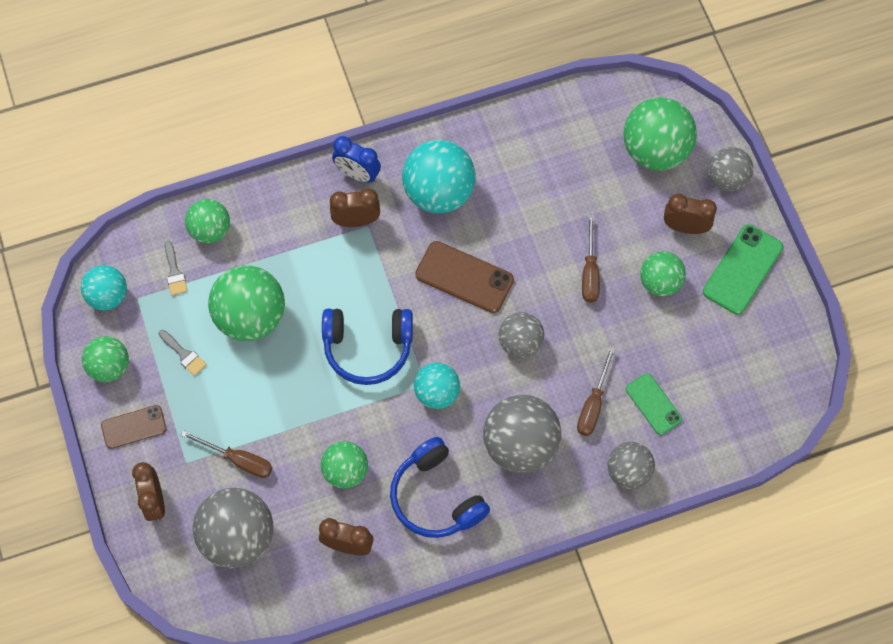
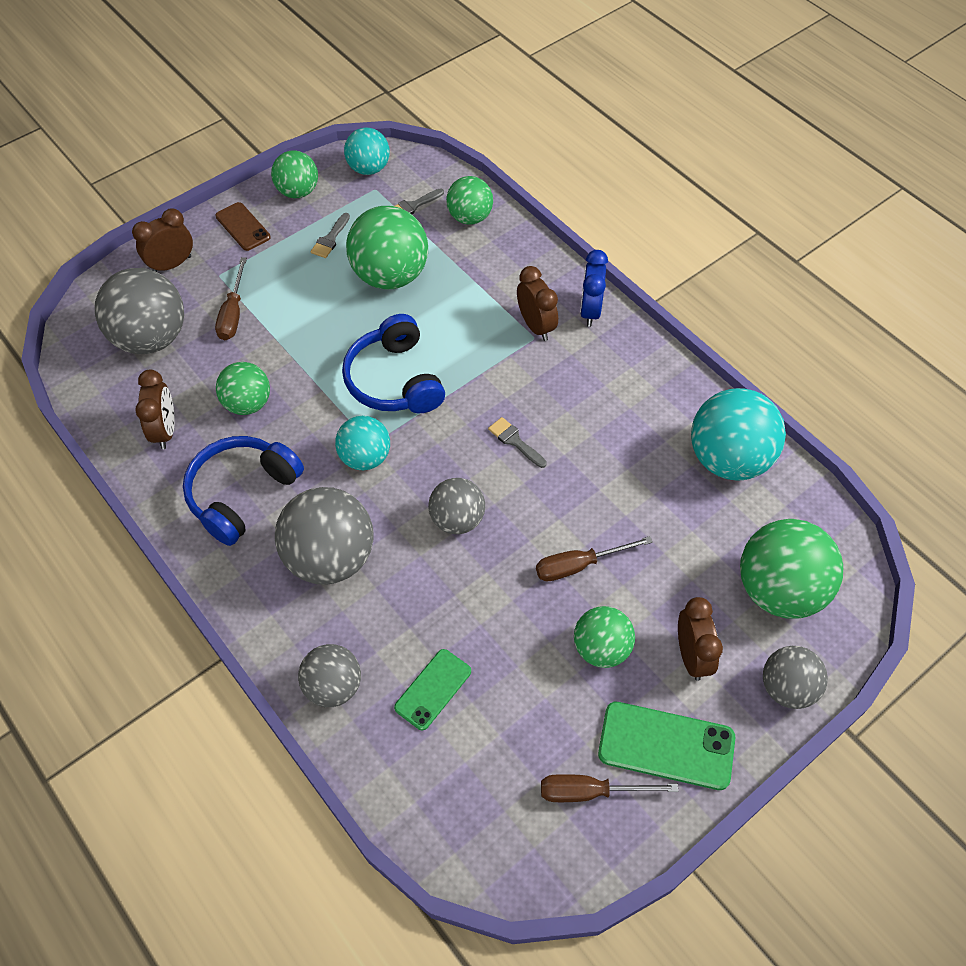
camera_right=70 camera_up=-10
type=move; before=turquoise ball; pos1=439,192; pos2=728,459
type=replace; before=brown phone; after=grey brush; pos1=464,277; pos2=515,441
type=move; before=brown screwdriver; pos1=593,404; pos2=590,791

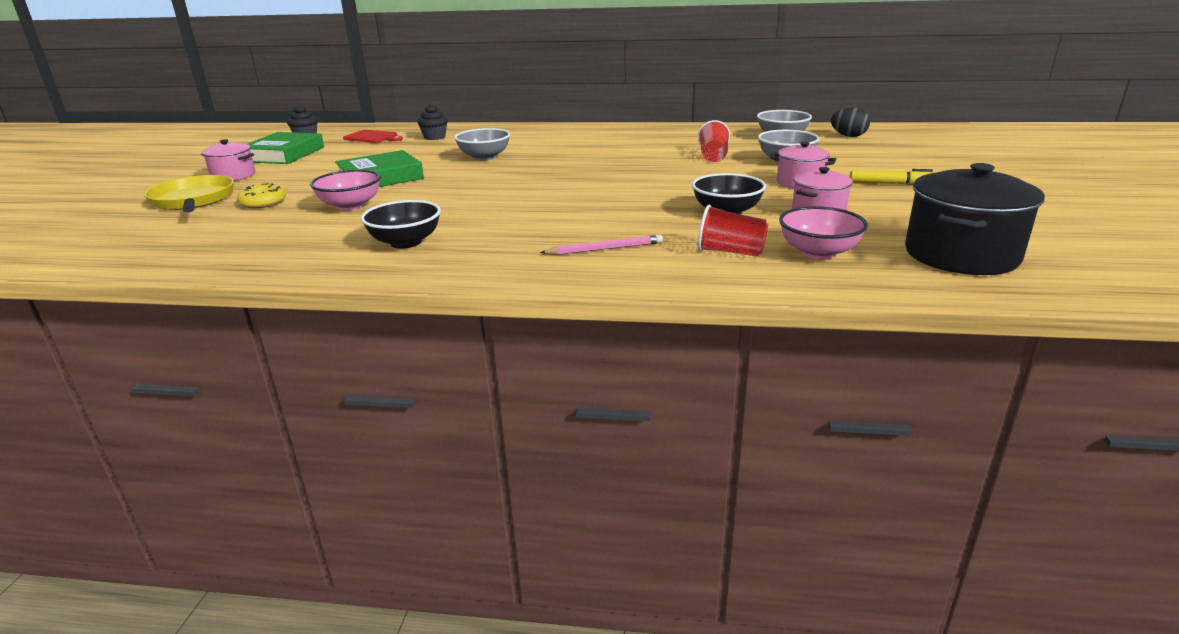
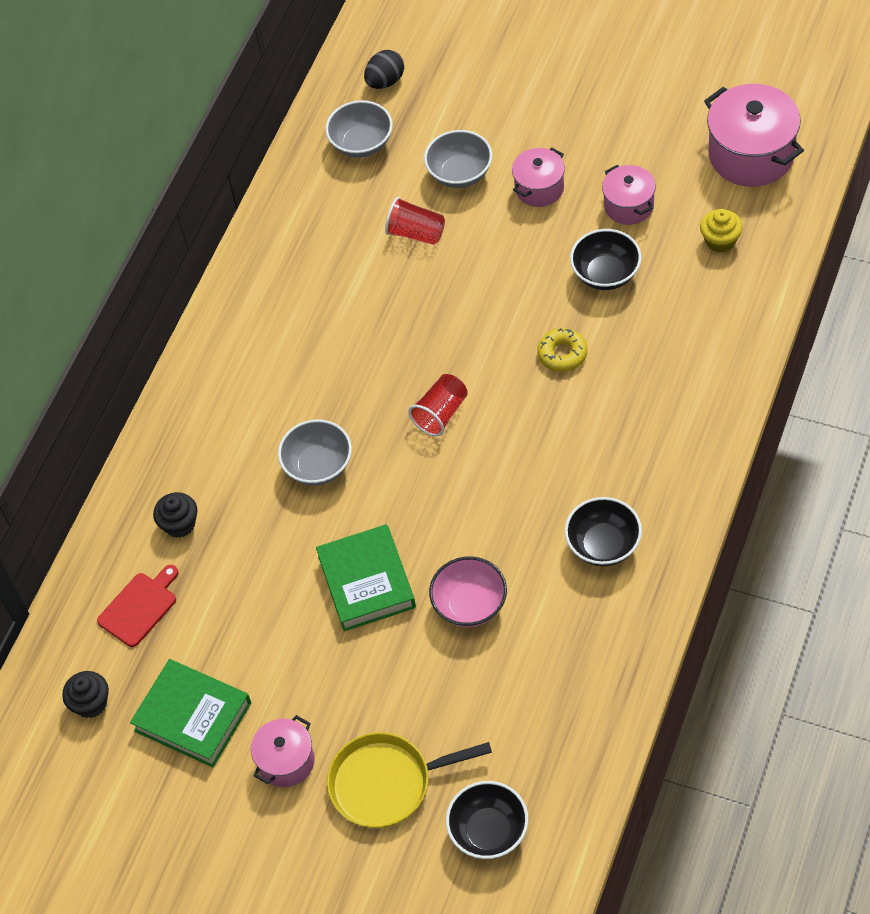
camera_right=-70 camera_up=30
type=move; before=yellow donut; pos1=263,202; pos2=562,354
type=delete; before=pink pencil; pos1=605,249
type=move; before=red cup; pos1=730,252; pos2=441,413
type=replace; before=pink bowl; after=yellow cupcake; pos1=818,252; pos2=720,241
type=delete; before=yellow marker; pos1=891,184
type=recolor; before=black pot; after=pink pot; pos1=961,255; pos2=751,155
type=insert; after=black bowl; pos2=489,831

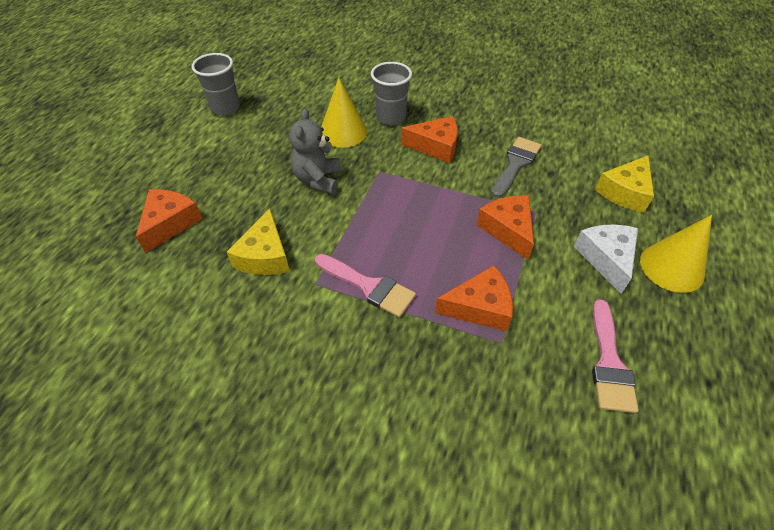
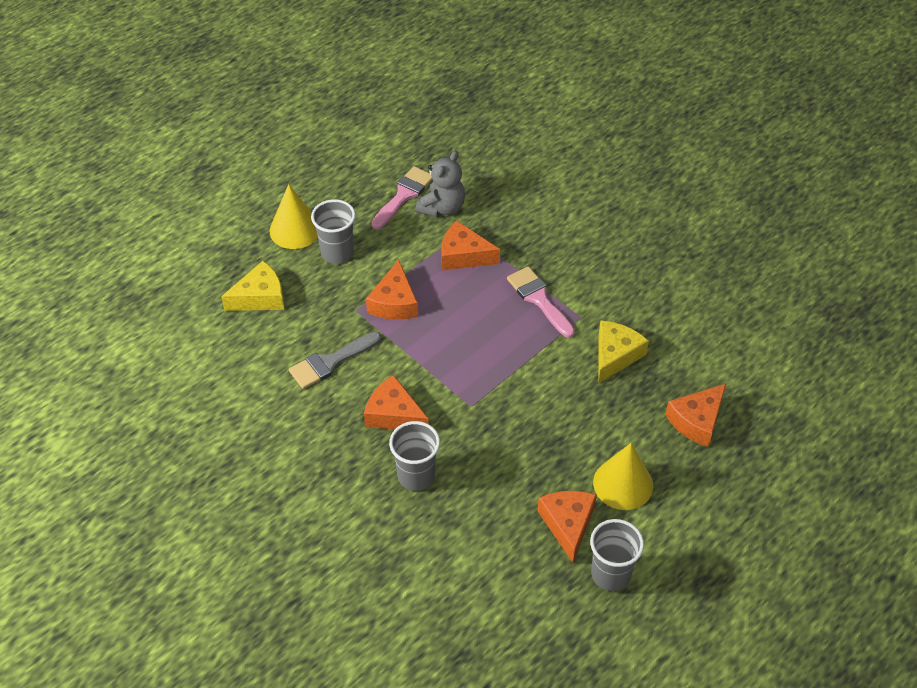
camera_right=-155 camera_up=0
type=move; before=grey teddy bear; pos1=318,180; pos2=442,207
type=move; before=yellow cone; pos1=343,132; pos2=623,484
type=replace; before=white cheese; after=grey cup; pos1=606,258; pos2=337,253
type=insert; after=orange cheese; pos2=567,524

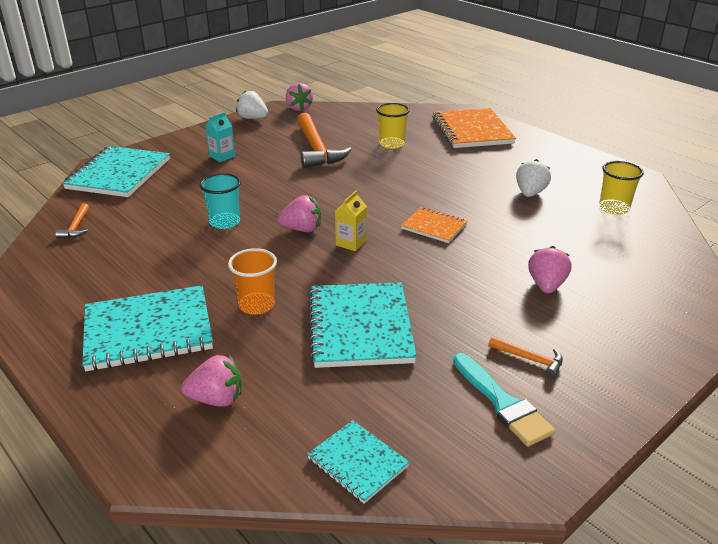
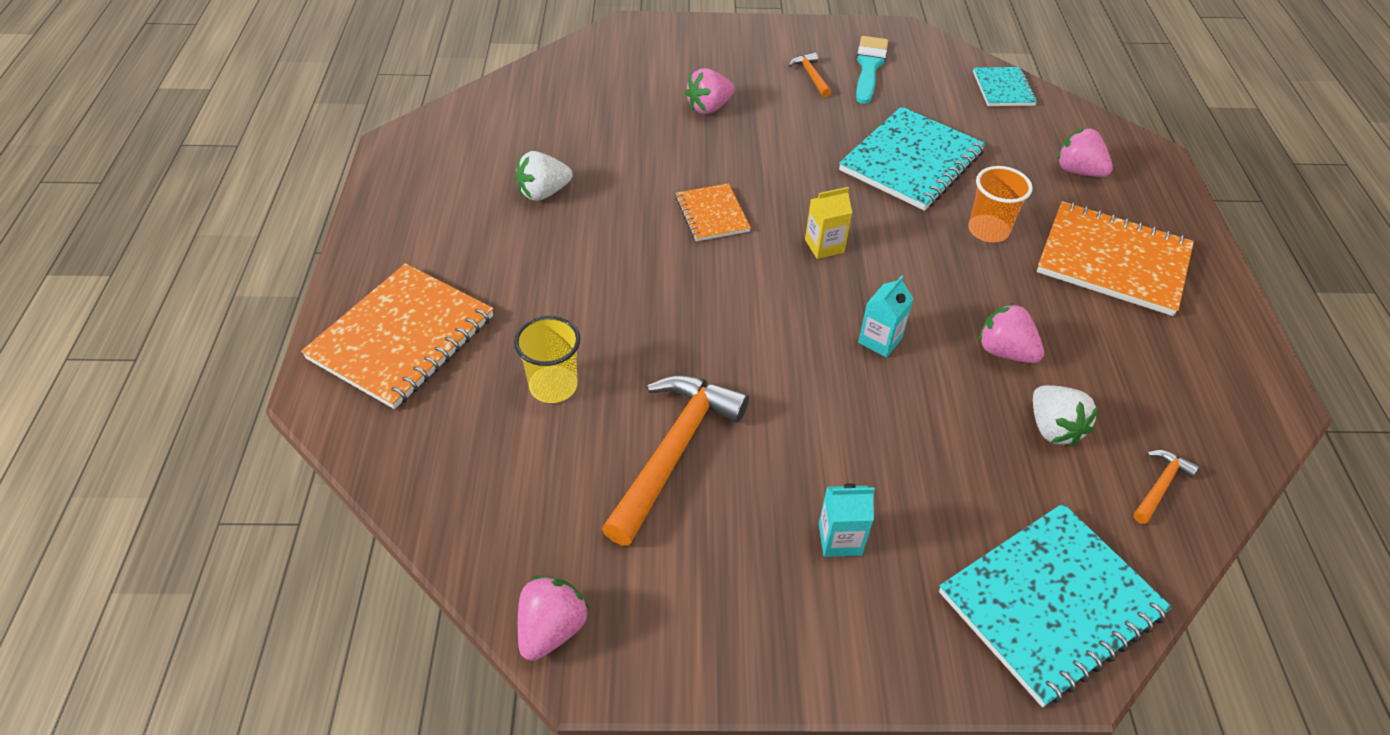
camera_right=-140 camera_up=15
type=recolor; before=turquoise notebook; after=orange notebook; pos1=148,330; pos2=1113,261
type=delete; before=turquoise cup; pos1=225,222
type=move; before=white strawberry; pos1=253,118; pos2=1053,428
type=move; before=pink strawberry; pos1=302,229; pos2=1005,351
type=delete; before=yellow cup; pos1=614,208
type=insert; after=turquoise carton; pos2=880,340

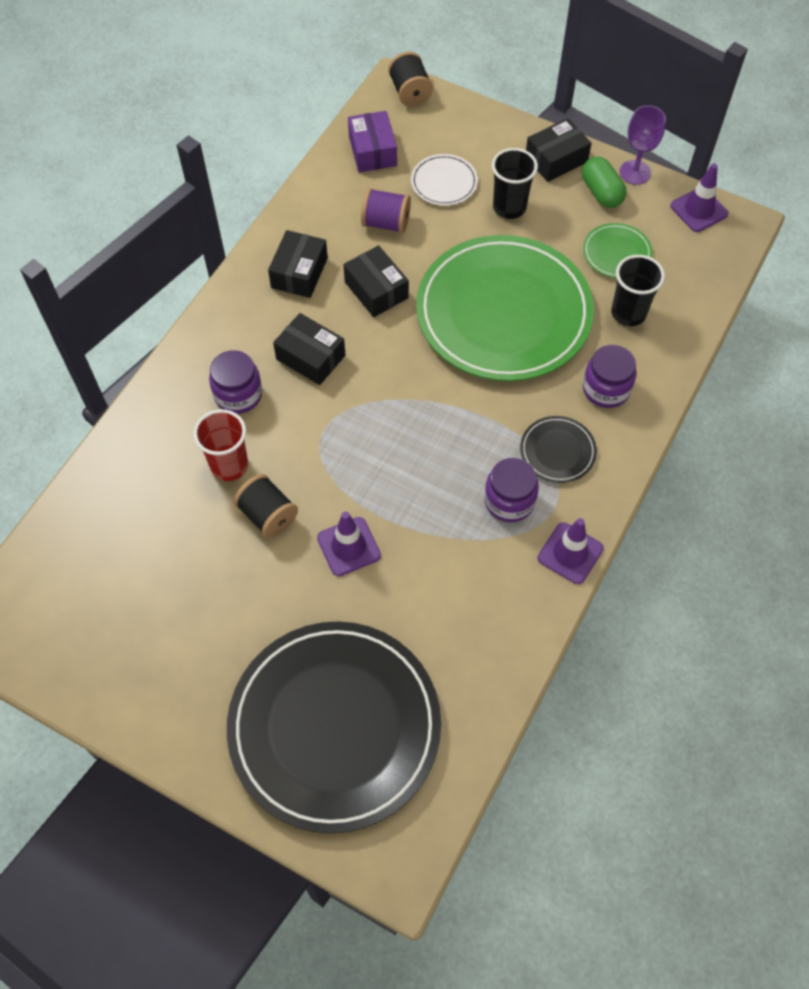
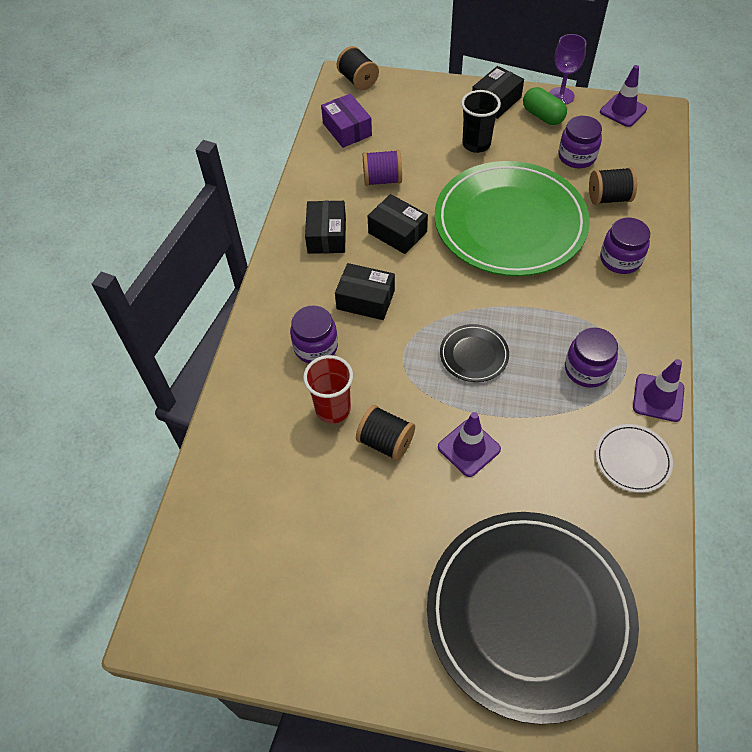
camera_right=-15 camera_up=-5
type=move; before=white plate; pos1=444,182; pos2=632,459
type=move; before=black plate; pos1=557,451; pos2=474,355
type=replace; before=green plate; after=purple jar; pos1=616,253; pos2=576,156
type=replace; before=black cup; after=black spool; pos1=628,313; pos2=608,198

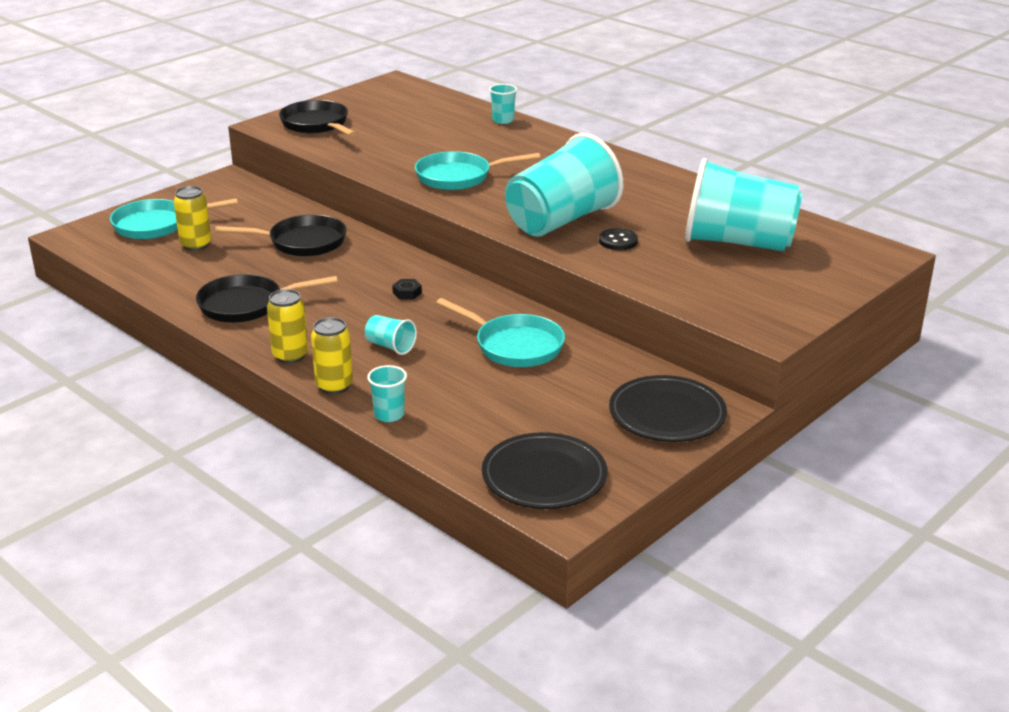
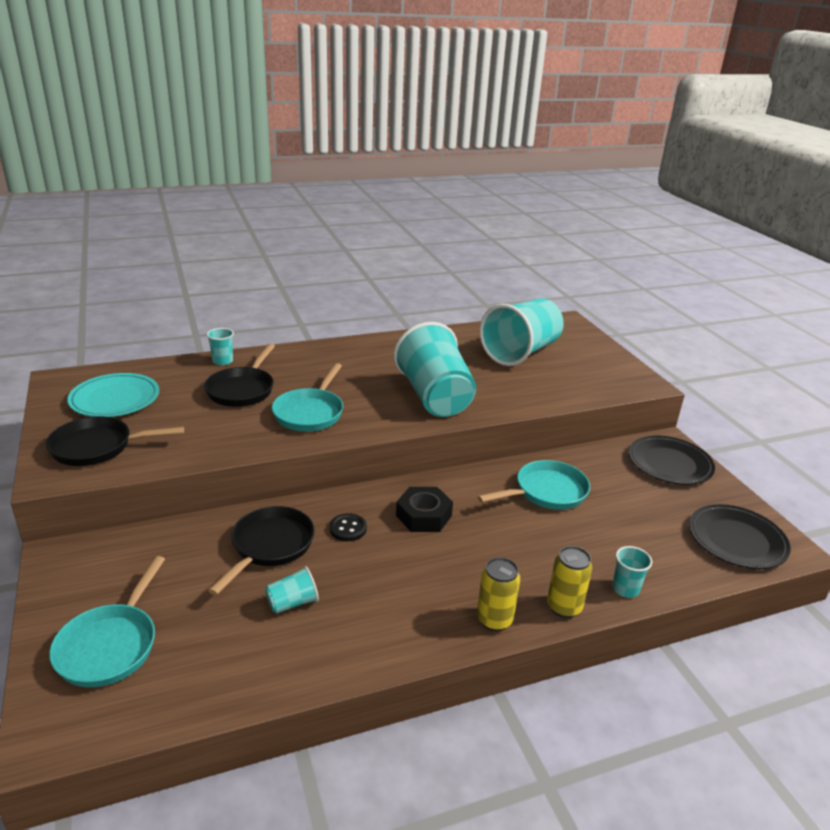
camera_right=-65 camera_up=0
type=delete; before=yellow can; pos1=196,245
type=move; before=black pan; pos1=247,305; pos2=242,390
type=move; before=turquoise cup; pos1=390,346; pos2=292,603
type=resize; before=black nut; pos1=407,293; pos2=423,516; scale=2.06
type=move; before=black button; pos1=618,241; pos2=348,529
type=insert; after=turquoise plate; pos2=115,399

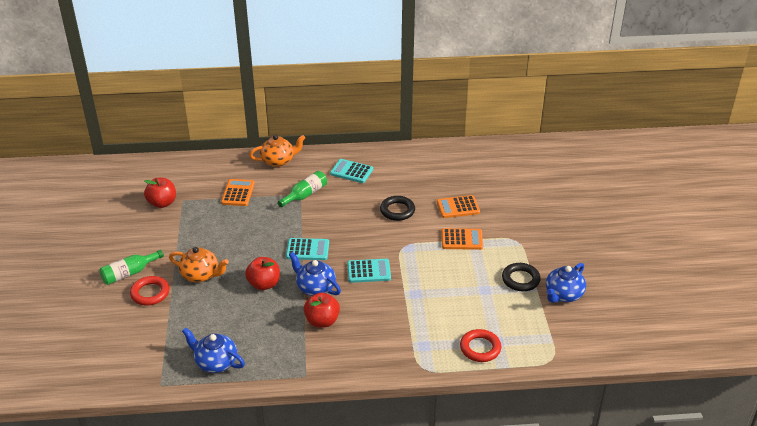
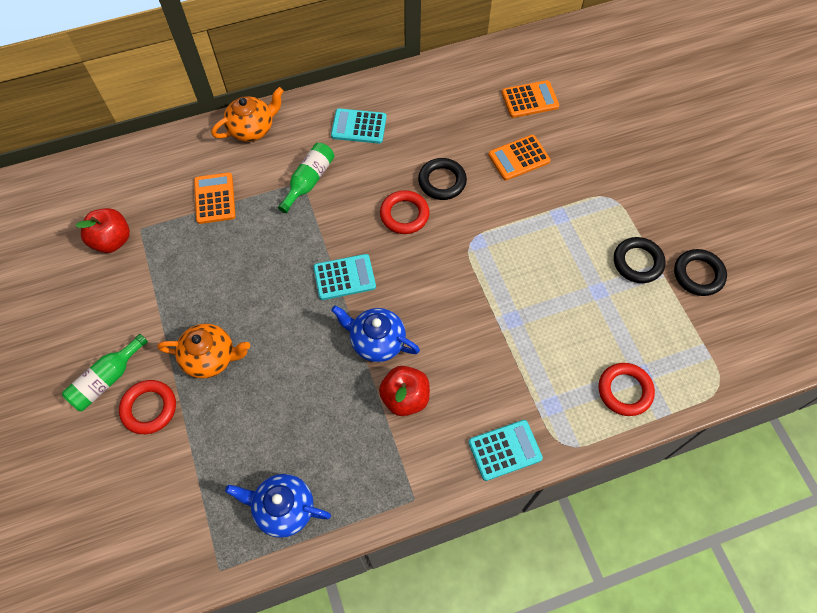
camera_right=-15 camera_up=25
type=delete; before=red apple; pos1=264,284
type=move; before=turquoise calculator; pos1=369,271; pos2=505,450
type=move; before=orange calculator; pos1=462,239; pos2=530,100
type=replace; before=blue teapot; after=black ring; pos1=563,294; pos2=698,274
type=insert; after=red ring; pos2=404,214

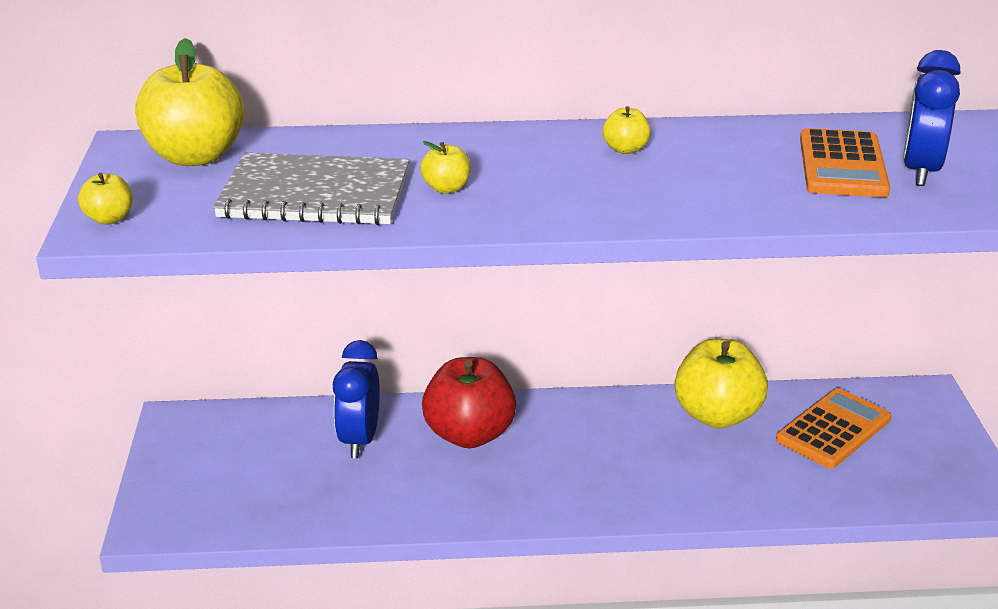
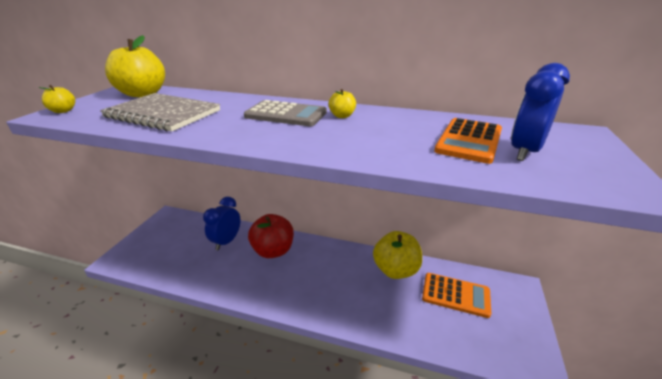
camera_right=20 camera_up=0
type=delete; before=yellow apple; pos1=446,188
type=rotate; before=orange calculator; pos1=833,429; pos2=455,295; turn=45
type=insert; after=grey calculator; pos2=286,114

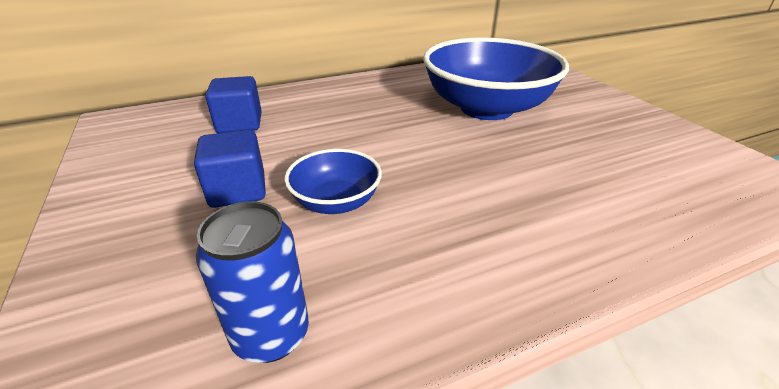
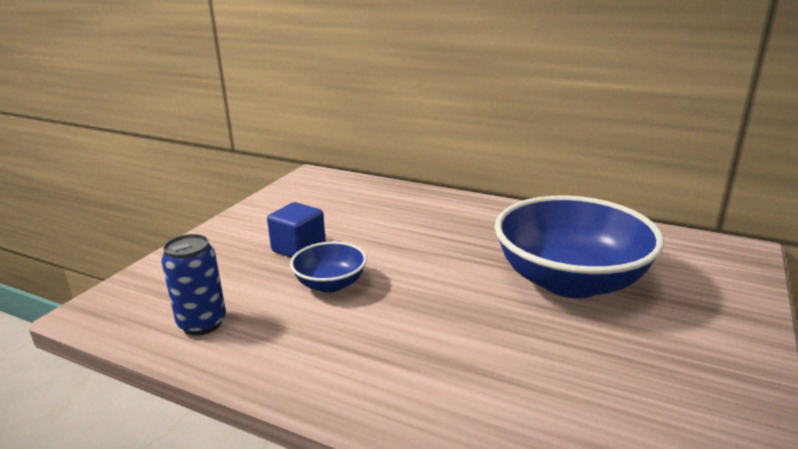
camera_right=50 camera_up=-10
type=delete; before=blue cube; pos1=240,124

